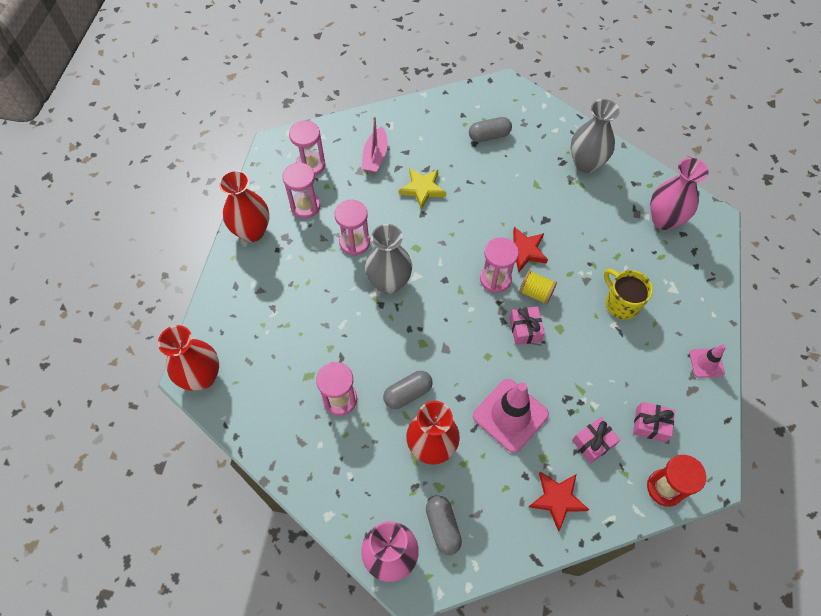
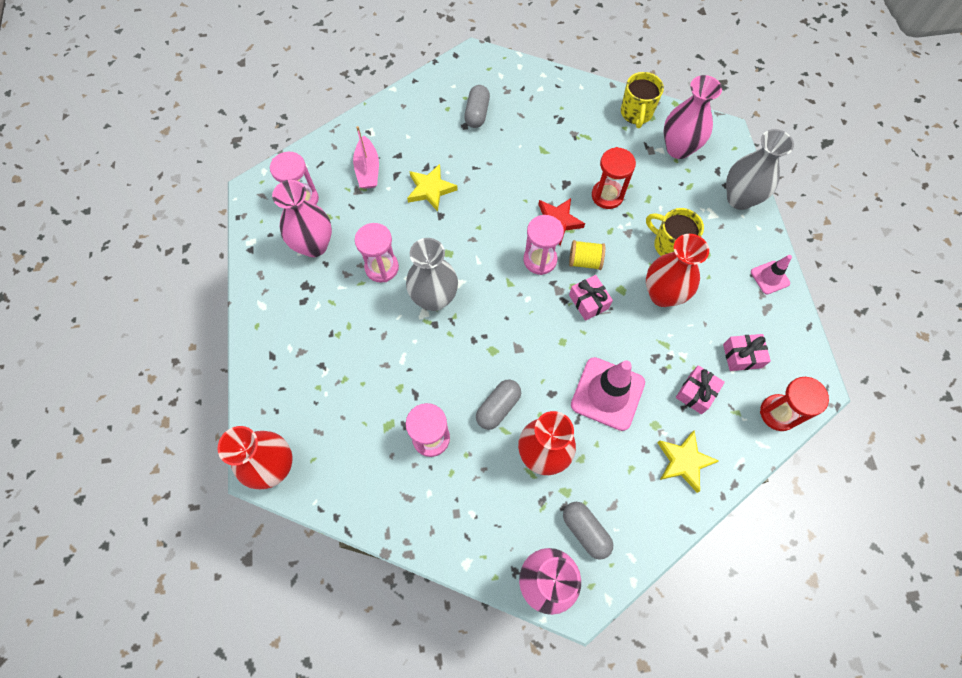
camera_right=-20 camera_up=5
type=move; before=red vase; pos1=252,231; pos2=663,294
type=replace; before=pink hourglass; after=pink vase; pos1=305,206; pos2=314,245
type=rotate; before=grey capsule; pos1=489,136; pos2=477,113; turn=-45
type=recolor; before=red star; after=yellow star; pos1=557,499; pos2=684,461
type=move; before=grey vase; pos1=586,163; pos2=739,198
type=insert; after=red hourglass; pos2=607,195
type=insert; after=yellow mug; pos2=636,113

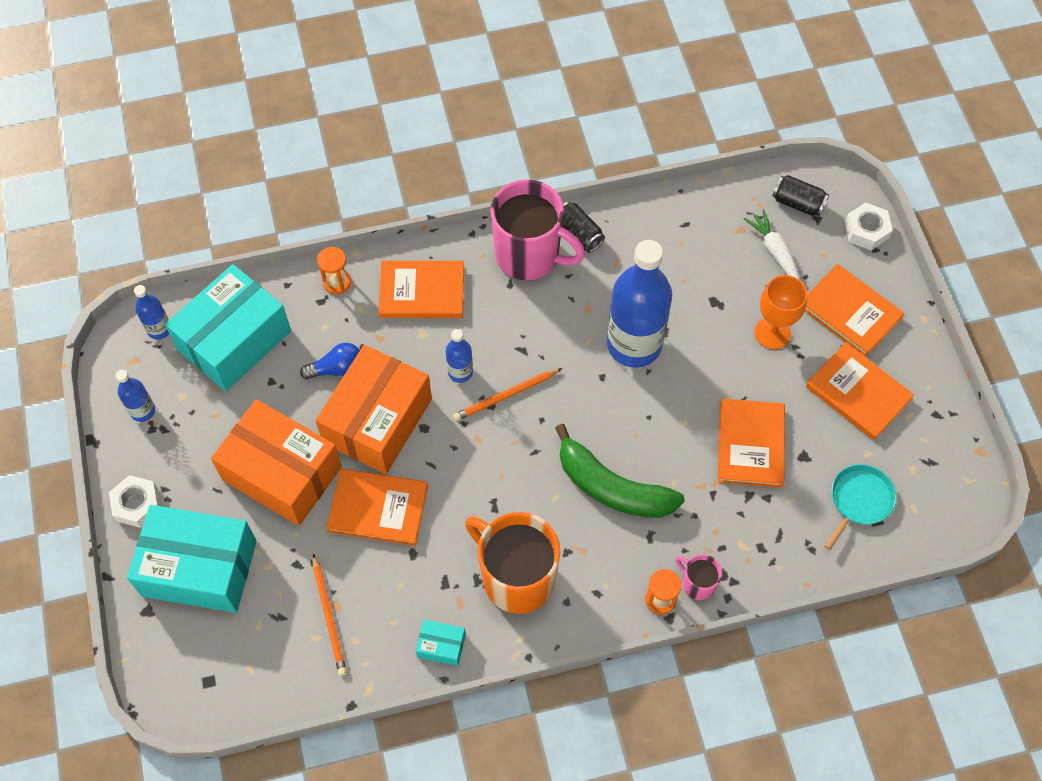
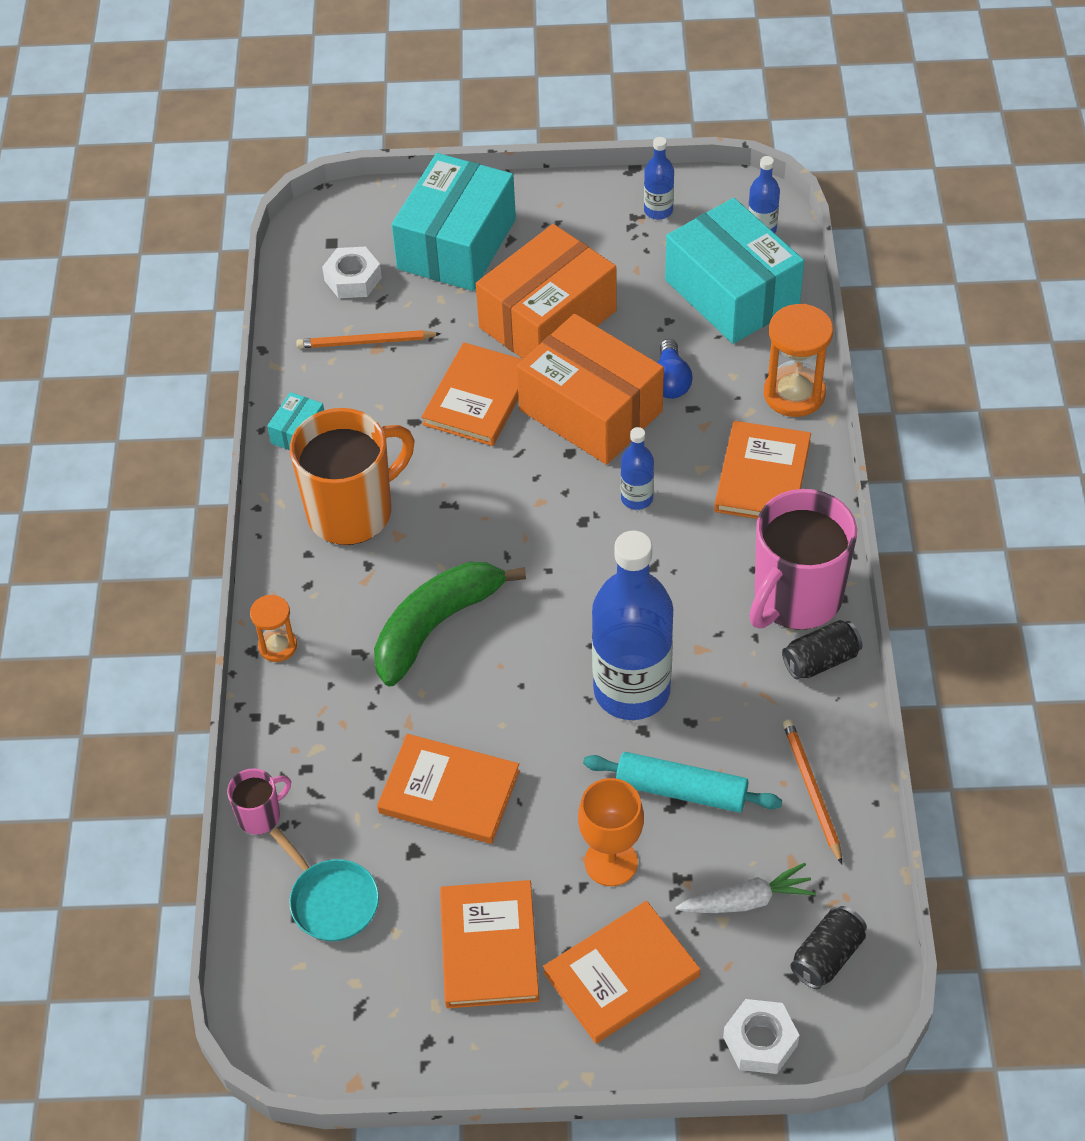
camera_right=105 camera_up=-10
type=move; before=white nut; pos1=137,504; pos2=353,279
type=resize; before=orange hourglass; pos1=337,282; pos2=794,394; scale=1.71
type=move; before=orange pencil; pos1=506,396; pos2=811,790
type=move; before=pink mug; pos1=697,584; pos2=260,815
type=rotate; before=orange book; pos1=858,393; pos2=489,947; turn=-60
type=insert; after=turquoise rolling pin; pos2=681,791

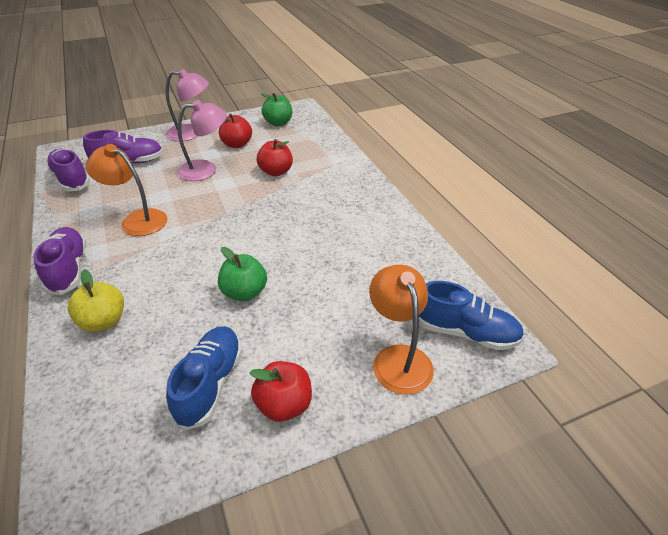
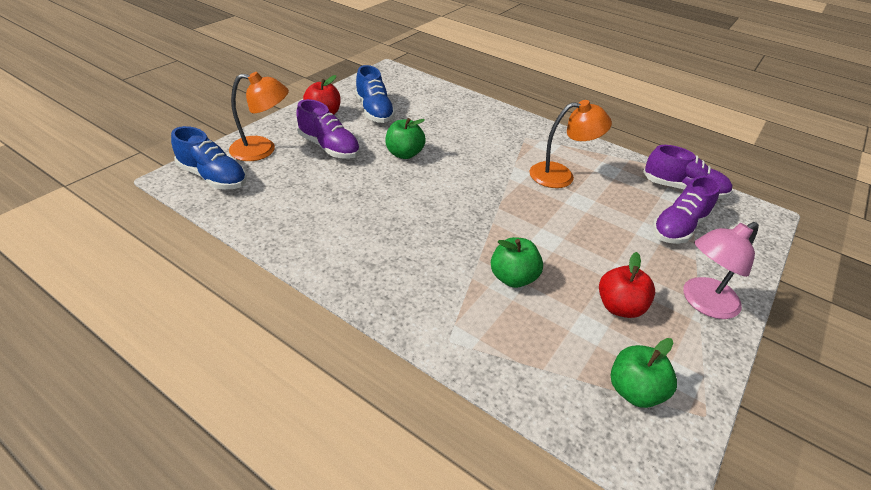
camera_right=145 camera_up=0
type=move; before=purple shoe; pos1=68,270; pos2=329,147
type=delete; before=yellow apple; pos1=103,321
type=delete; before=pink lamp; pos1=206,170
type=recolor; before=red apple; after=green apple; pos1=276,172; pos2=513,278
type=rotate; before=orange lamp; pos1=398,358; pos2=262,150; turn=-45
type=rotate; before=blue shoe; pos1=465,332; pos2=213,177; turn=-135

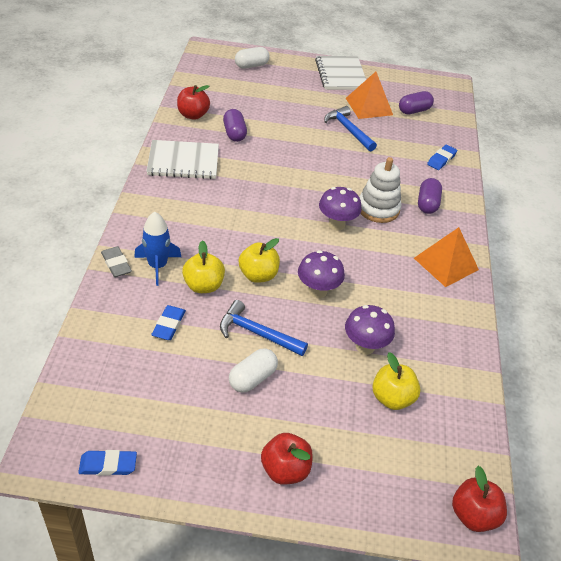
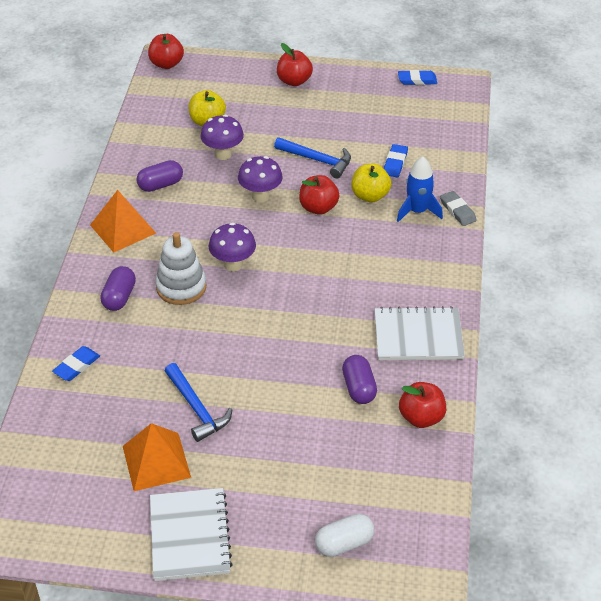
camera_right=-175 camera_up=0
type=delete; before=white capsule; pos1=252,378
type=recolor; before=yellow apple; after=red apple; pos1=258,275; pos2=318,208
type=move; before=purple capsule; pos1=414,111; pos2=160,185

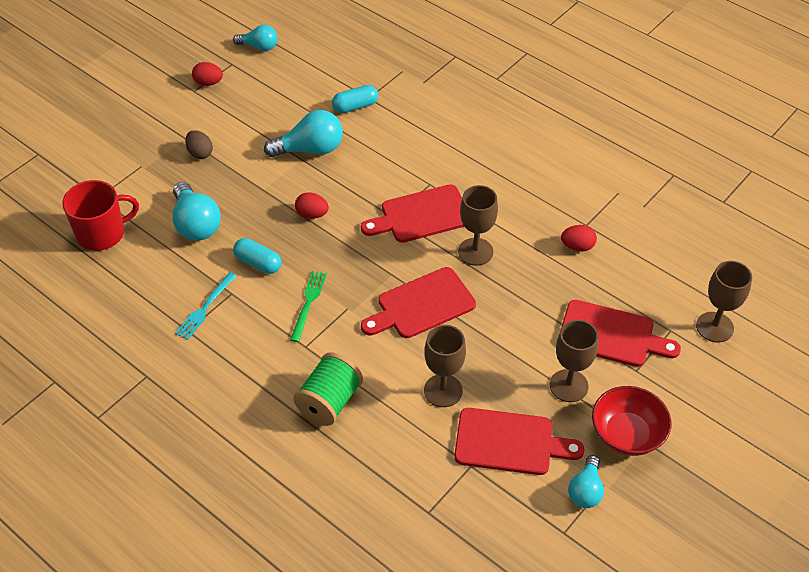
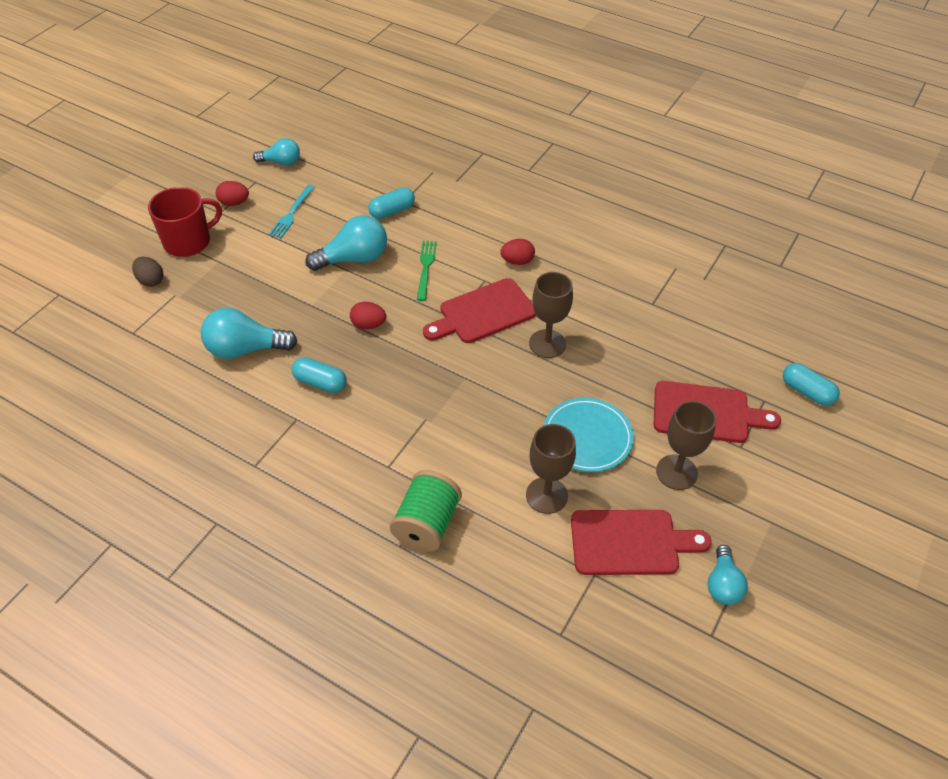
camera_right=-10 camera_up=0
type=move; before=red mug; pos1=102,233; pos2=188,241
type=rotate; before=turquoise light bulb; pos1=196,224; pos2=245,349; turn=120
type=move; before=turquoise fork; pos1=205,308; pos2=291,213
type=move; before=brown egg; pos1=200,153; pos2=151,280
type=move; before=green fork; pos1=308,303; pos2=426,268
type=delete; before=red cutting board; pos1=421,305
type=move; before=red egg; pos1=577,246; pos2=517,261
type=delete; before=red bowl; pos1=627,434
type=replace; before=brown goblet; after=turquoise capsule; pos1=714,327; pos2=807,392
type=insert; after=turquoise plate; pos2=587,437

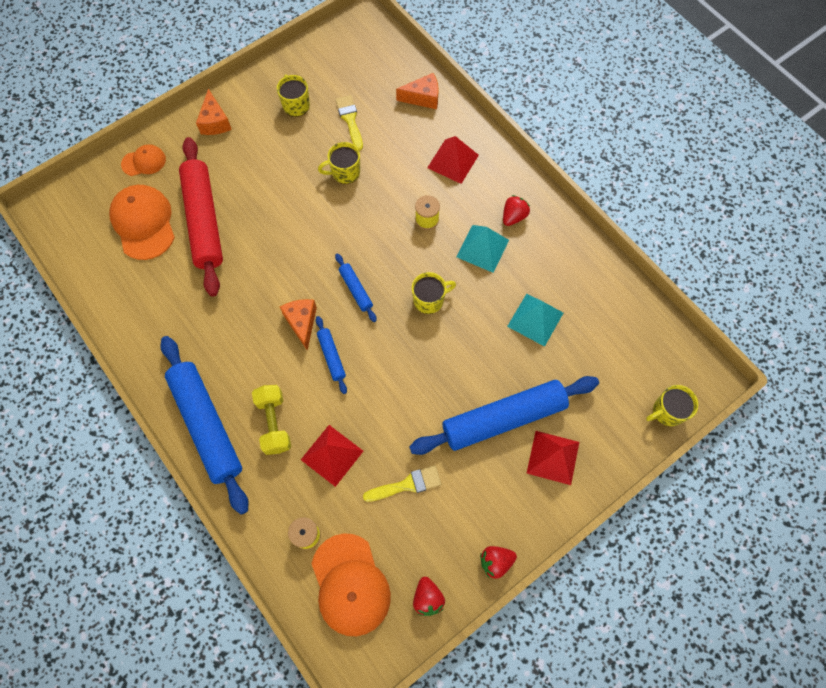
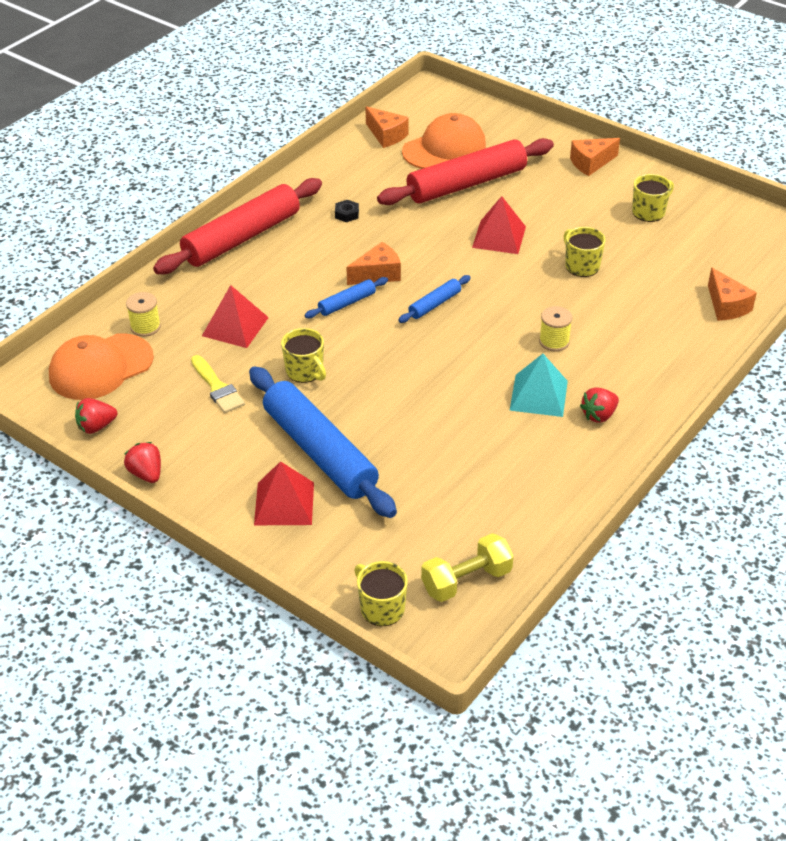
camera_right=75 camera_up=-25
type=delete; before=orange cap; pos1=144,162
type=recolor; before=blue rolling pin; after=red rolling pin; pos1=207,425; pos2=242,238
type=move; before=yellow dumbbell; pos1=274,423; pos2=466,580
type=delete; before=yellow brush; pos1=350,120
type=move; before=yellow mug; pos1=429,300; pos2=305,371
type=move; before=red pyramid; pos1=453,161; pos2=499,237
type=rotate; before=red strawberry; pos1=513,216; pos2=599,415; turn=120
type=delete; before=turquoise pyramid; pos1=535,319
type=insert; after=black nut; pos2=347,214
type=insert; after=orange cheese; pos2=386,135

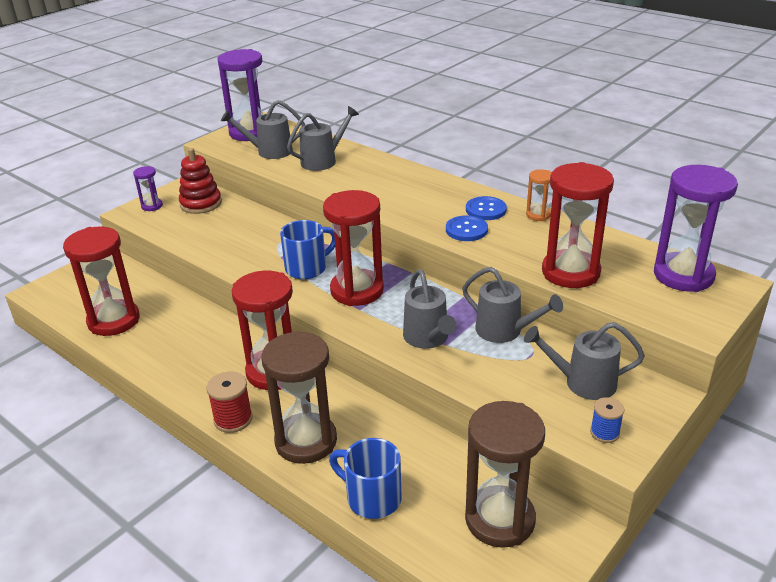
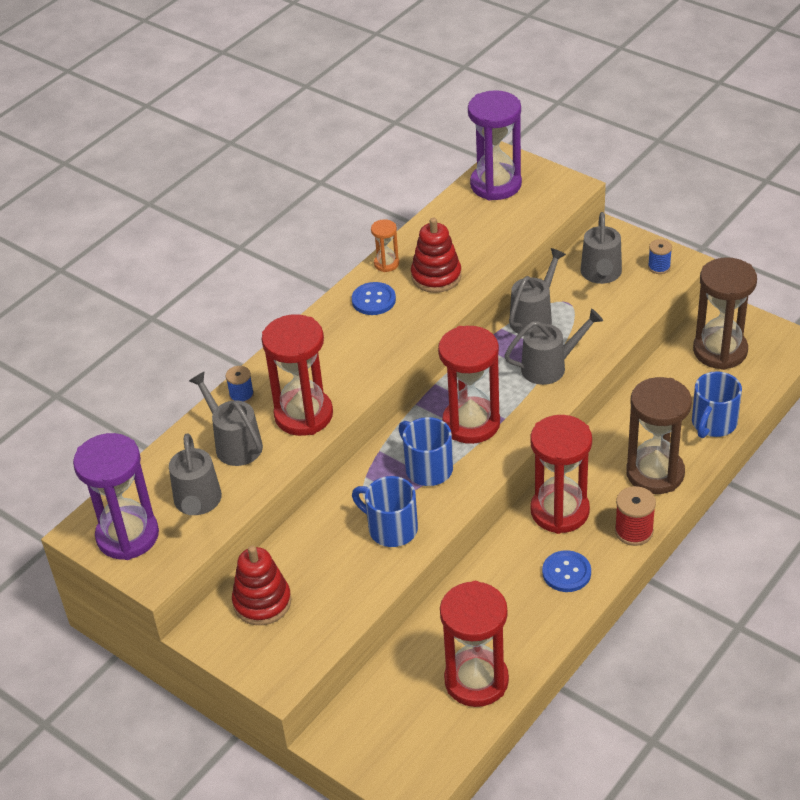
camera_right=-90 camera_up=10
type=delete; before=purple hourglass; pos1=152,206
type=move; before=blue button; pos1=466,230; pos2=566,572
type=move; before=red hourglass; pos1=570,272; pos2=303,415
type=insert; after=blue spool; pos2=241,395
type=insert; after=blue mug; pos2=391,529
type=insert; after=red stacking toy; pos2=436,276

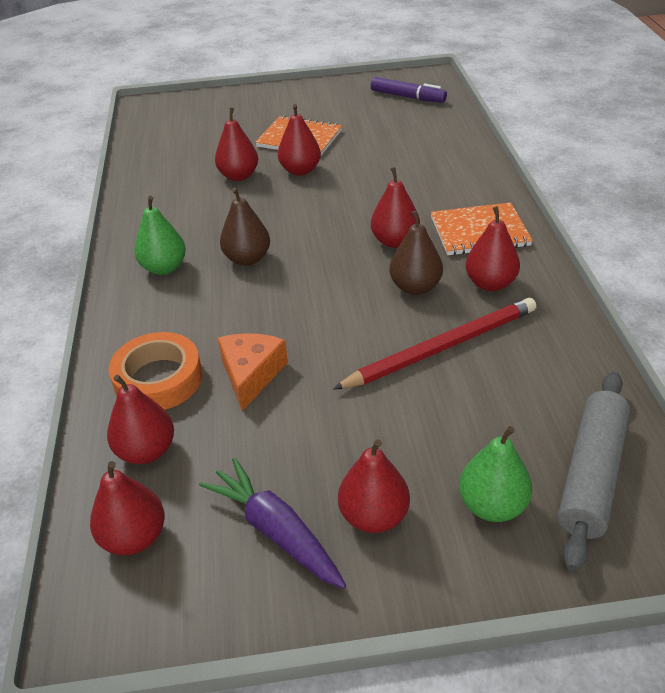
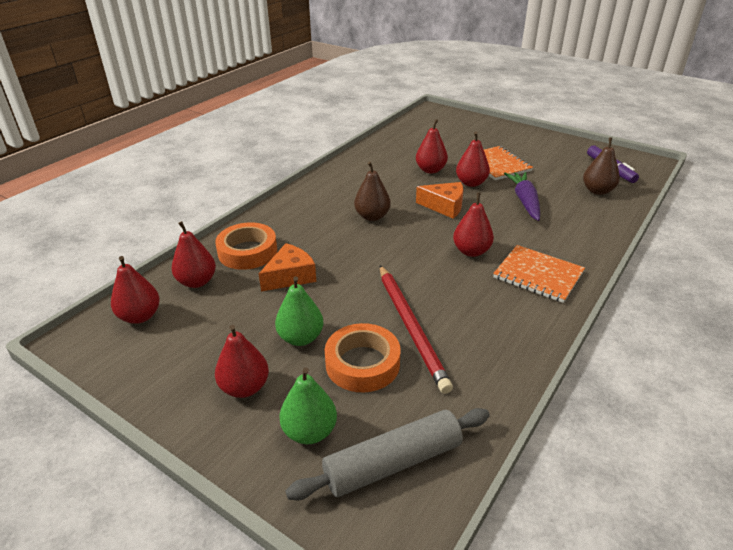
camera_right=40 camera_up=-5
type=move; before=green pear; pos1=164,268; pos2=300,338
type=move; before=purple carrot; pos1=275,531; pos2=524,201
type=rotate; before=red pencil; pos1=442,347; pos2=411,327; turn=60
type=move; before=brown pear; pos1=415,287; pos2=597,191
type=delete; before=red pear; pos1=490,283
type=insert; after=orange tape; pos2=362,363
type=insert; after=orange cheese; pos2=444,206

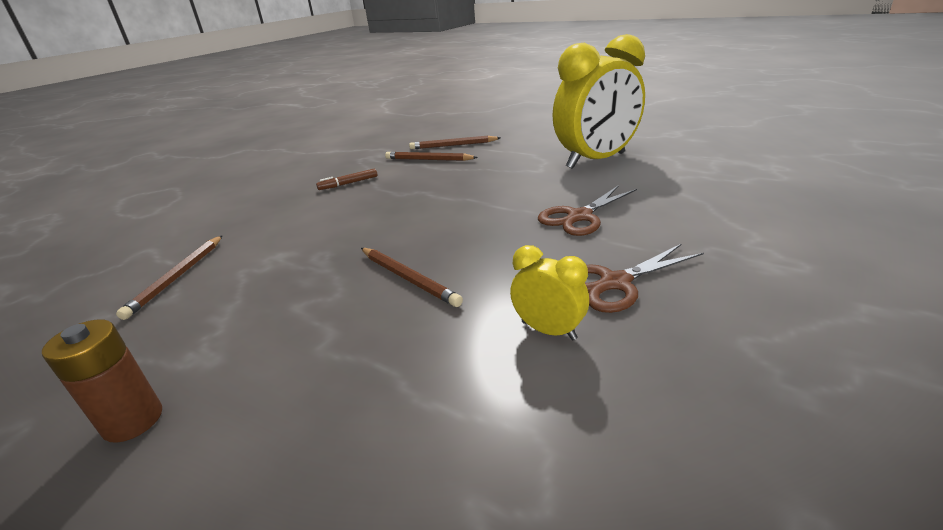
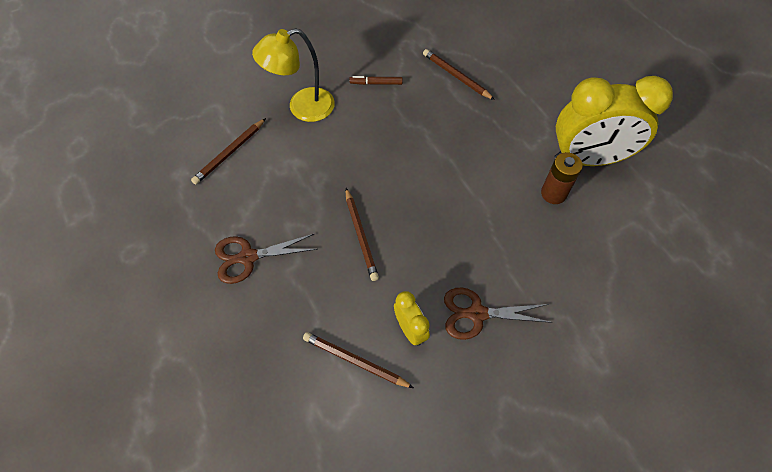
camera_right=25 camera_up=30
type=move; before=brown battery; pos1=133,420; pos2=553,193
type=move; before=brown pencil; pos1=453,145; pos2=355,361
type=move; before=brown scissors; pos1=579,216; pos2=248,257
type=insert; after=yellow lamp; pos2=302,108

